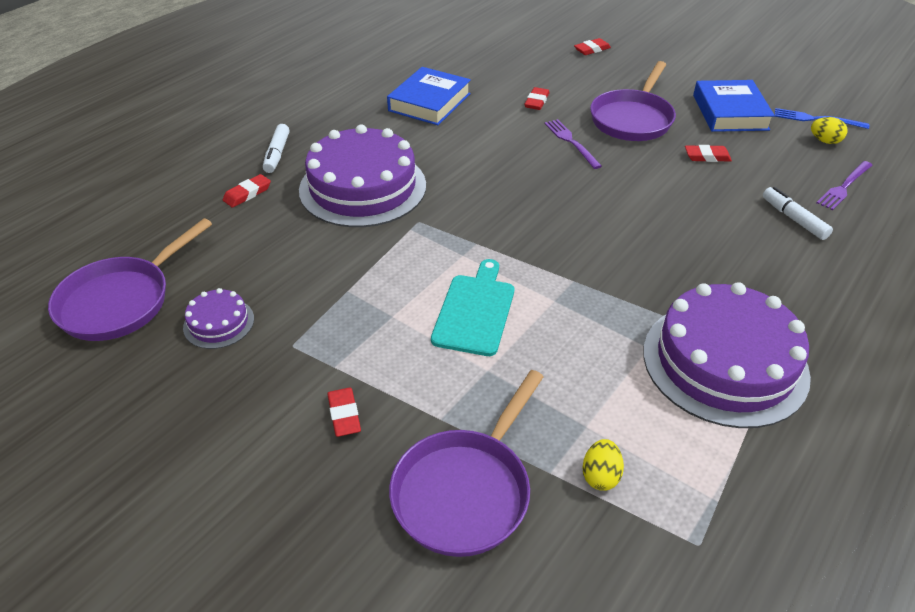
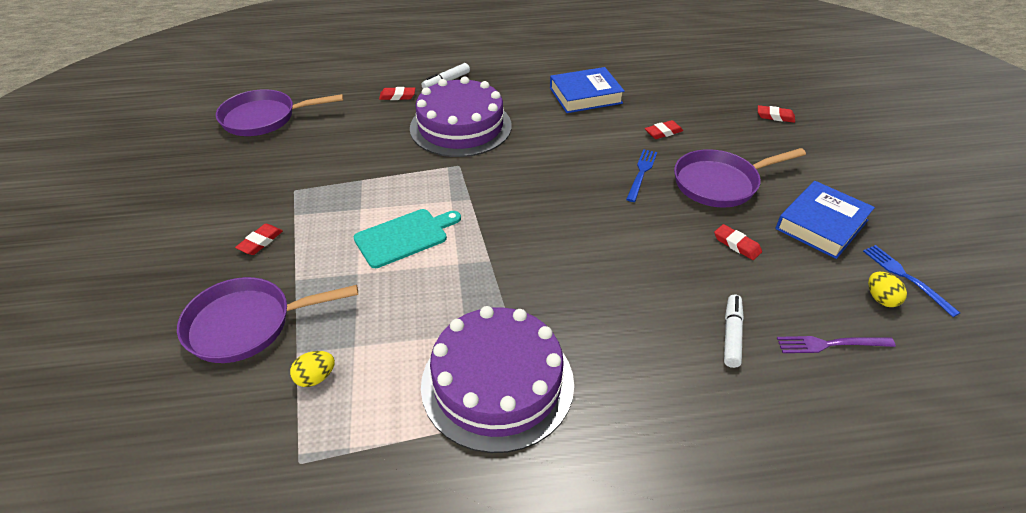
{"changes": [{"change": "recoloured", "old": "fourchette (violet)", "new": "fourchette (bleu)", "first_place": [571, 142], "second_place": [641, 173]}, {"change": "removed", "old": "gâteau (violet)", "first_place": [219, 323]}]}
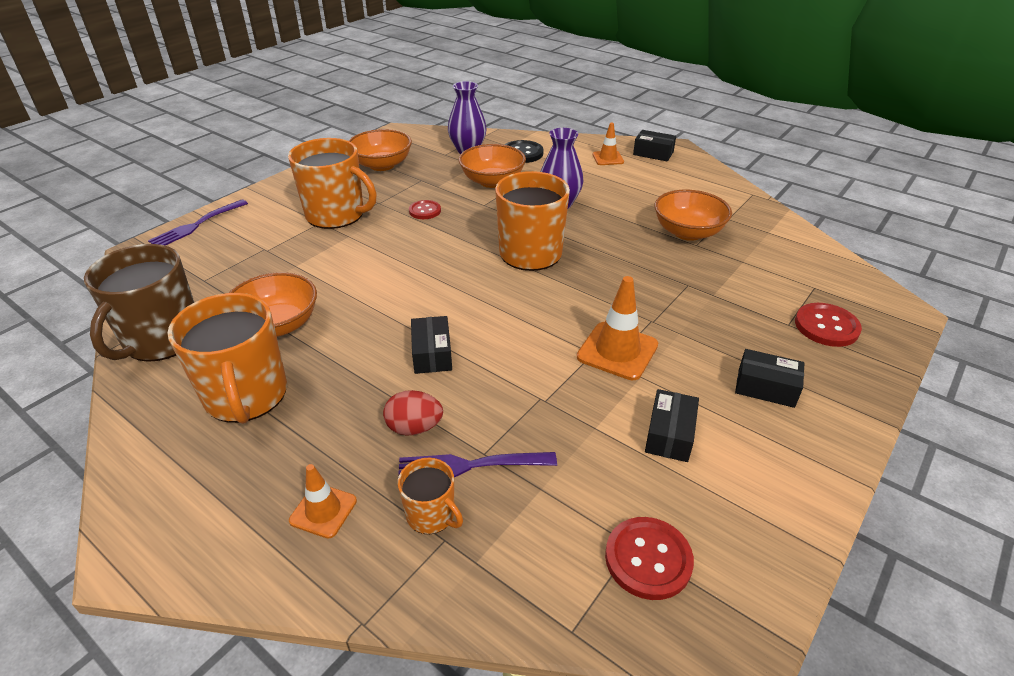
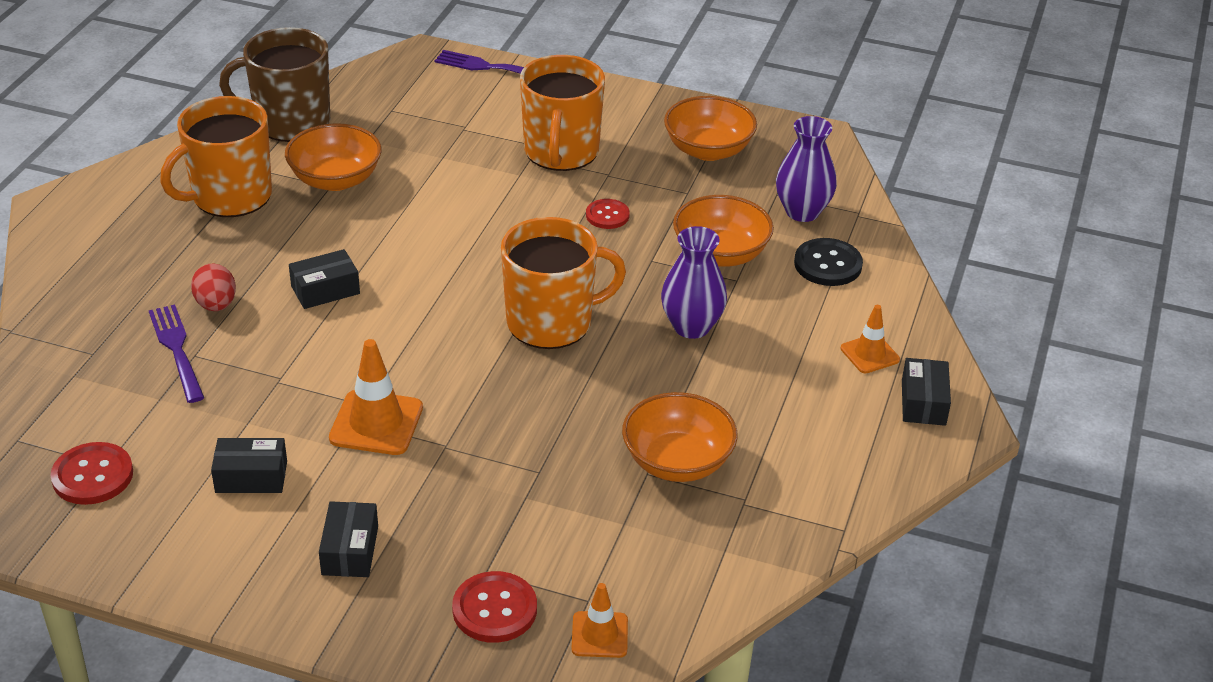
{"changes": [{"change": "moved", "old": "cône de chantier (orange)", "first_place": [323, 511], "second_place": [599, 635]}, {"change": "removed", "old": "tasse (orange)", "first_place": [431, 515]}]}
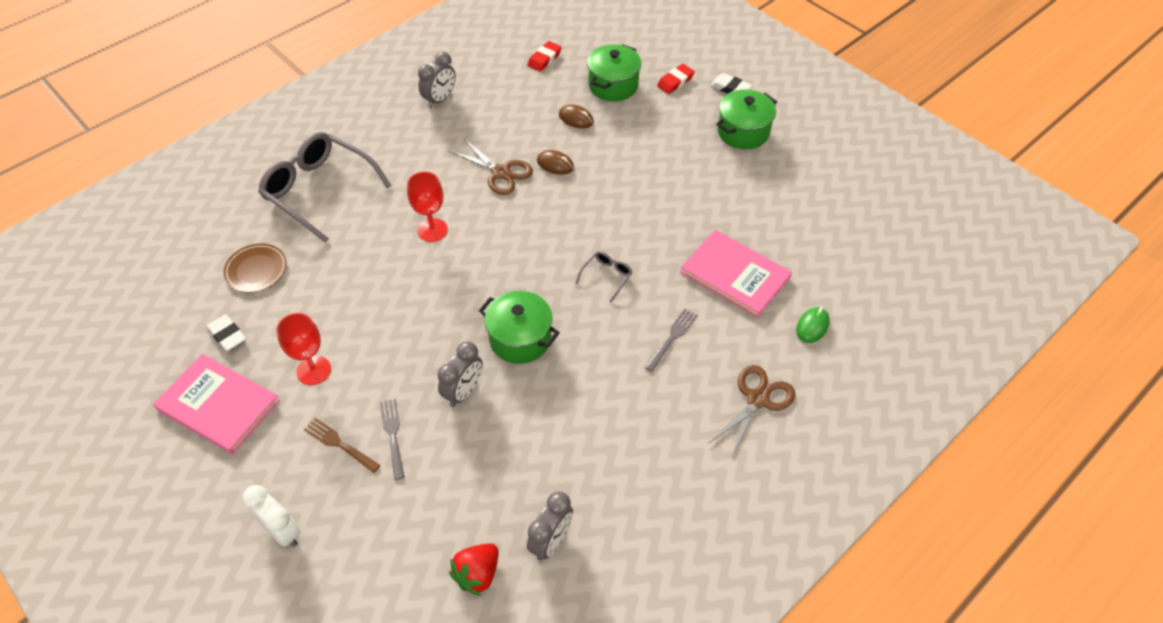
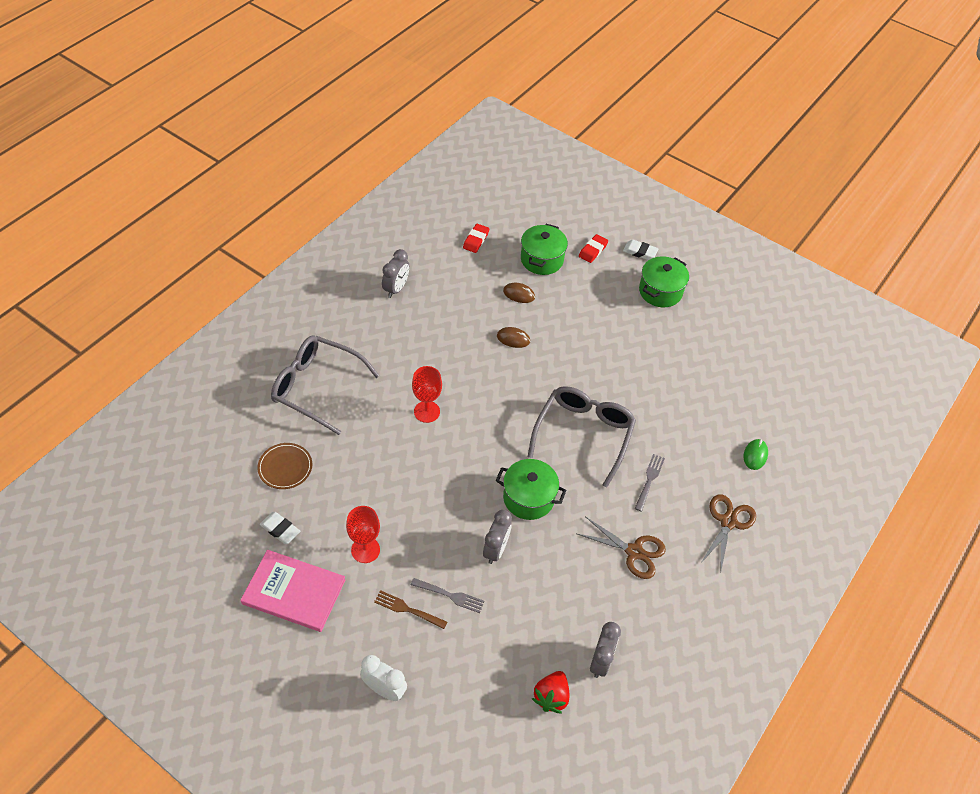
{"changes": [{"change": "turned", "old": "fourchette (gris)", "first_place": [393, 435], "second_place": [449, 595], "degrees": 135}, {"change": "resized", "old": "lunettes (gris)", "first_place": [606, 277], "second_place": [583, 434], "factor": 2.35}, {"change": "moved", "old": "ciseaux (marron)", "first_place": [500, 173], "second_place": [634, 552]}, {"change": "removed", "old": "livre (rose)", "first_place": [735, 275]}]}
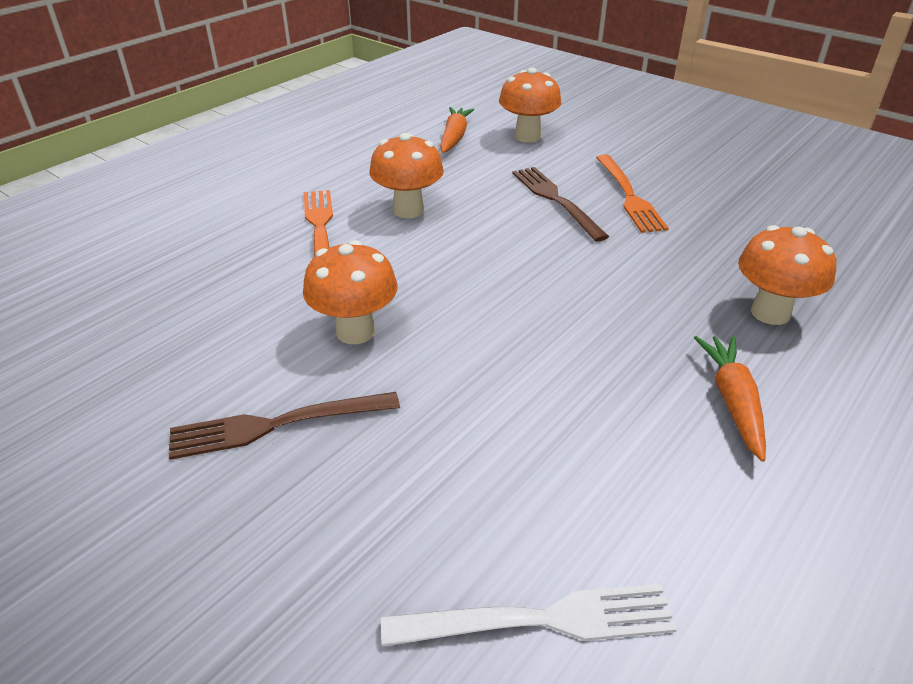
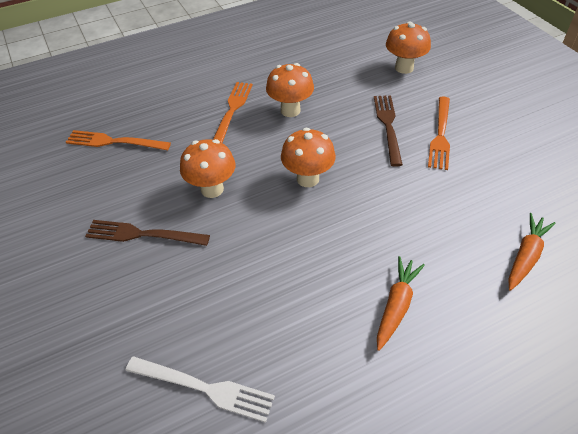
{"changes": [{"change": "added", "new": "fourchette (orange)", "second_place": [113, 142]}, {"change": "moved", "old": "champignon (orange)", "first_place": [770, 313], "second_place": [307, 179]}, {"change": "moved", "old": "carotte (orange)", "first_place": [454, 137], "second_place": [526, 256]}]}
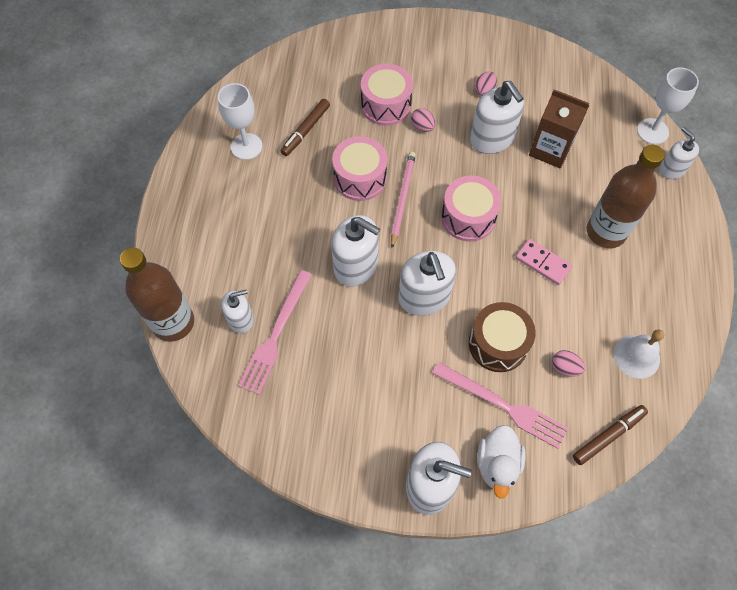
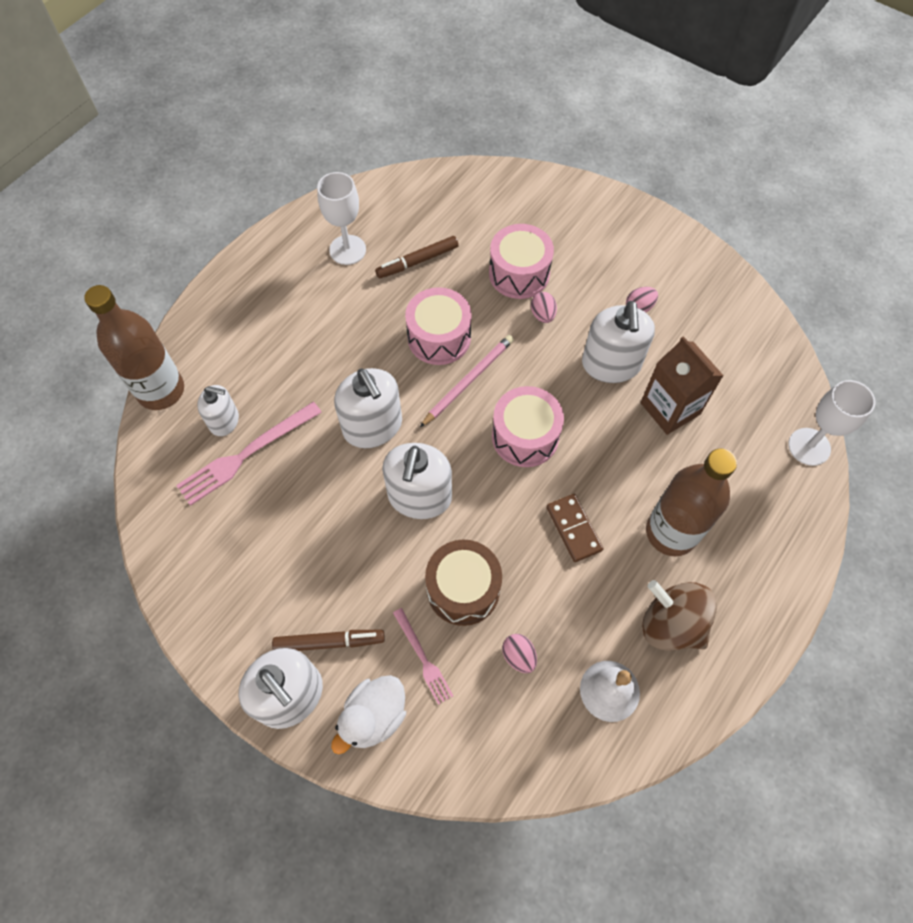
{"changes": [{"change": "moved", "old": "feutre (marron)", "first_place": [608, 436], "second_place": [329, 642]}, {"change": "resized", "old": "fourchette (rose)", "first_place": [503, 405], "second_place": [423, 658], "factor": 0.58}, {"change": "recoloured", "old": "domino (rose)", "new": "domino (marron)", "first_place": [543, 263], "second_place": [574, 528]}, {"change": "added", "new": "toupie (marron)", "second_place": [671, 624]}, {"change": "removed", "old": "distributeur de savon (blanc)", "first_place": [672, 169]}]}
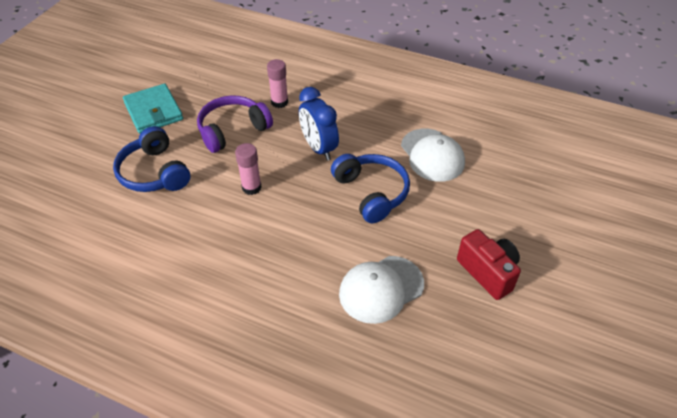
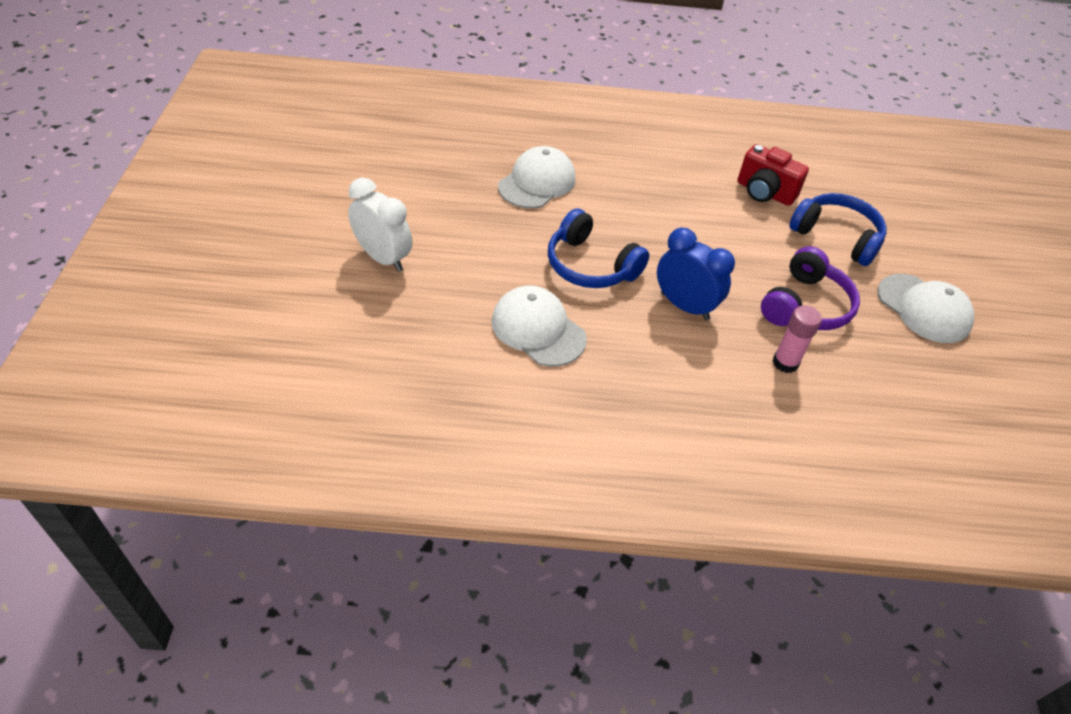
{"changes": [{"change": "added", "new": "réveil (blanc)", "second_place": [383, 258]}, {"change": "moved", "old": "appareil photo (rouge)", "first_place": [488, 272], "second_place": [764, 192]}, {"change": "replaced", "old": "portefeuille (turquoise)", "new": "casquette (blanc)", "first_place": [153, 111], "second_place": [923, 309]}, {"change": "removed", "old": "bâton de colle (rose)", "first_place": [251, 187]}]}
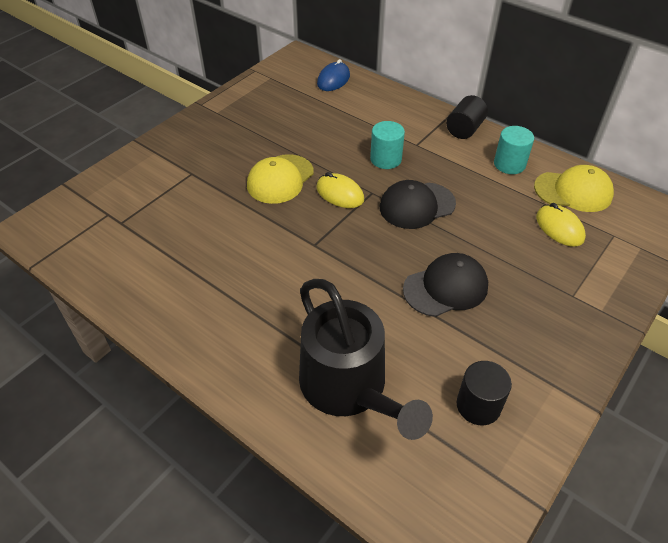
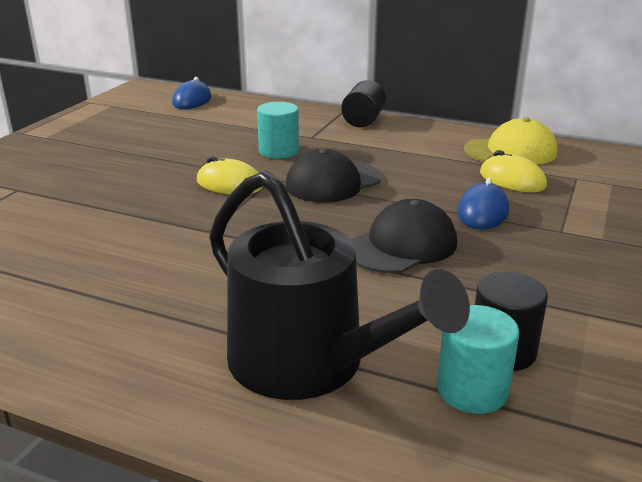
{"changes": [{"change": "moved", "old": "cylindre (turquoise)", "first_place": [509, 164], "second_place": [472, 390]}, {"change": "added", "new": "souris (bleu)", "second_place": [483, 212]}, {"change": "removed", "old": "casquette (jaune)", "first_place": [280, 179]}]}
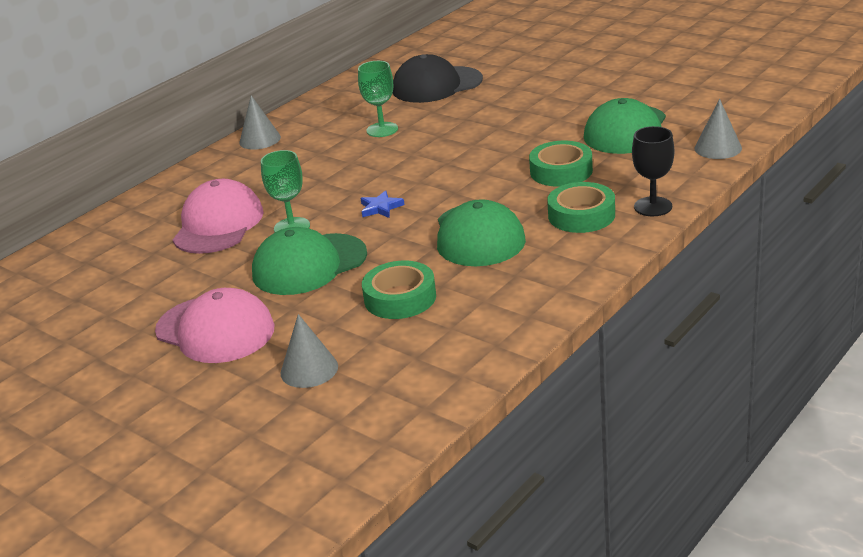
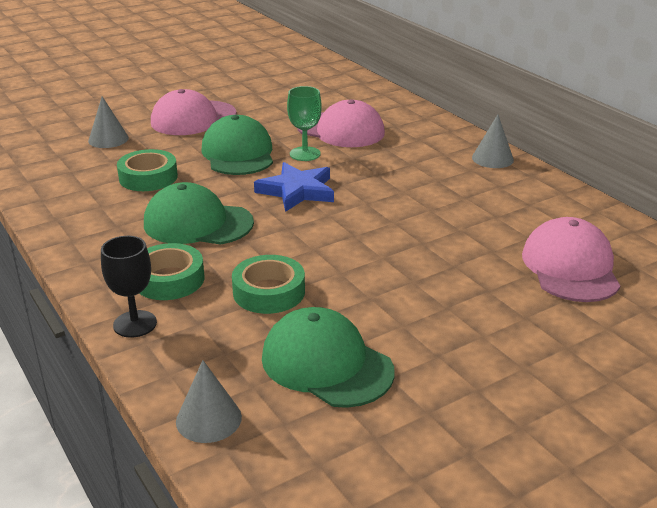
{"changes": [{"change": "resized", "old": "étoile (bleu)", "first_place": [380, 208], "second_place": [297, 191], "factor": 1.93}, {"change": "recoloured", "old": "casquette (noir)", "new": "casquette (rose)", "first_place": [436, 85], "second_place": [570, 267]}, {"change": "removed", "old": "verre à pied (vert)", "first_place": [382, 130]}]}
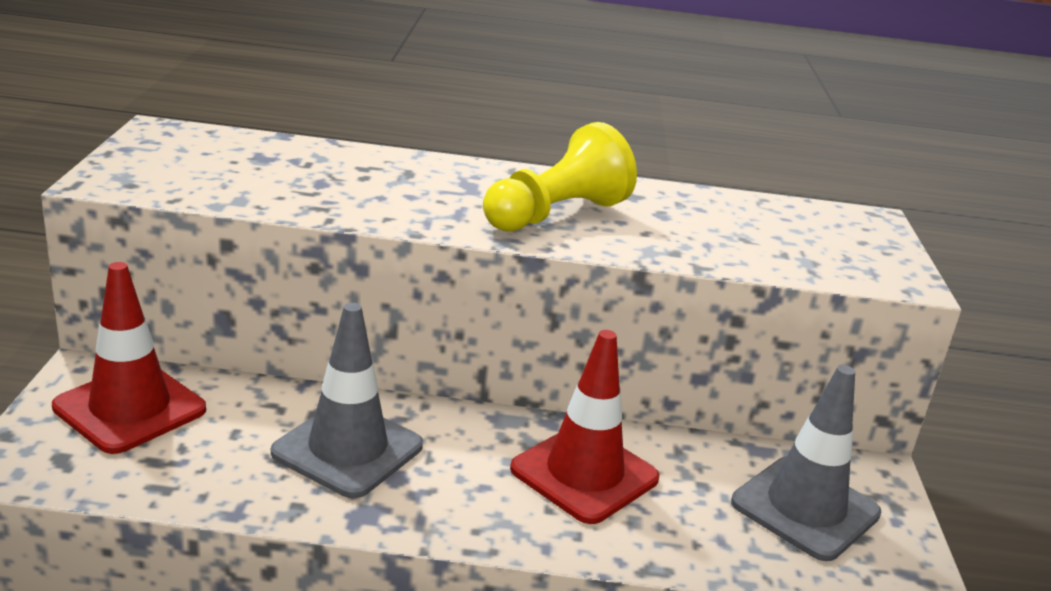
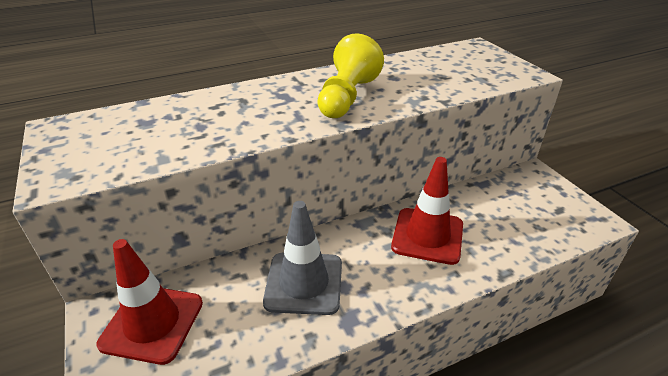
{"changes": [{"change": "removed", "old": "cône de chantier (gris)", "first_place": [805, 508]}]}
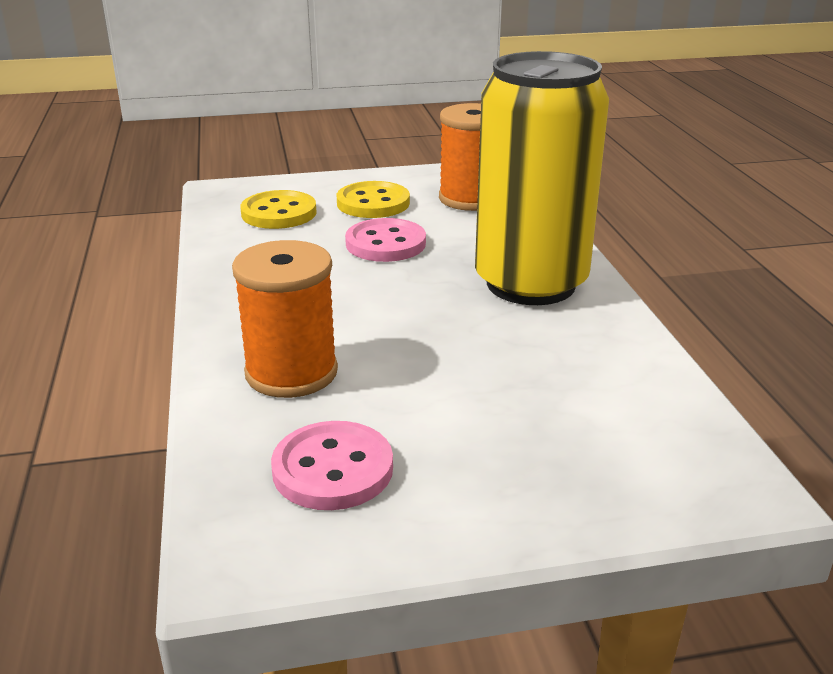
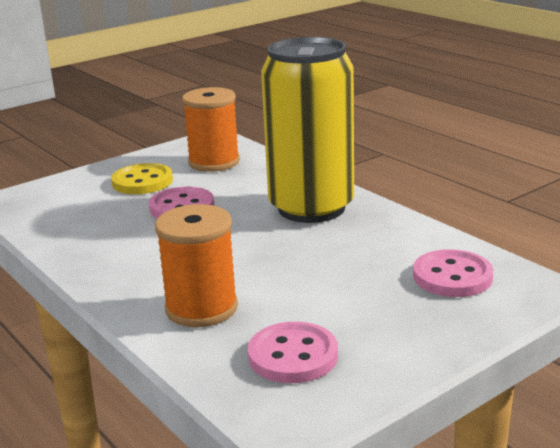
{"changes": [{"change": "added", "new": "bouton (rose)", "second_place": [452, 276]}, {"change": "removed", "old": "bouton (jaune)", "first_place": [279, 213]}]}
